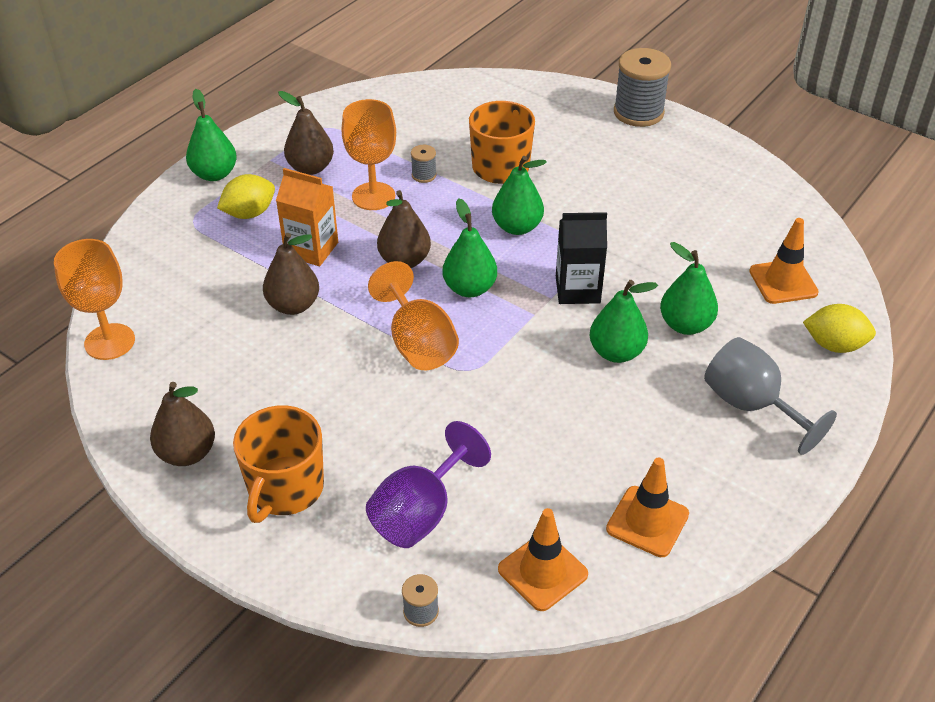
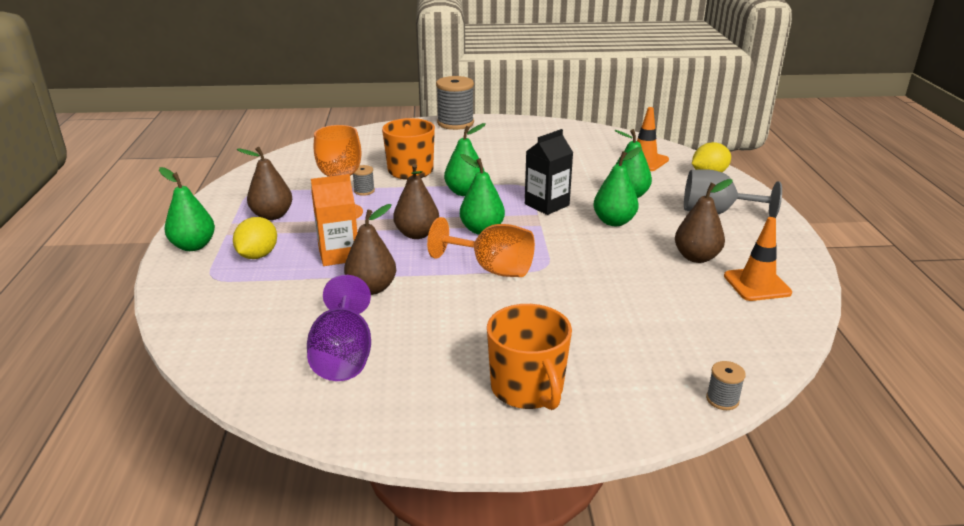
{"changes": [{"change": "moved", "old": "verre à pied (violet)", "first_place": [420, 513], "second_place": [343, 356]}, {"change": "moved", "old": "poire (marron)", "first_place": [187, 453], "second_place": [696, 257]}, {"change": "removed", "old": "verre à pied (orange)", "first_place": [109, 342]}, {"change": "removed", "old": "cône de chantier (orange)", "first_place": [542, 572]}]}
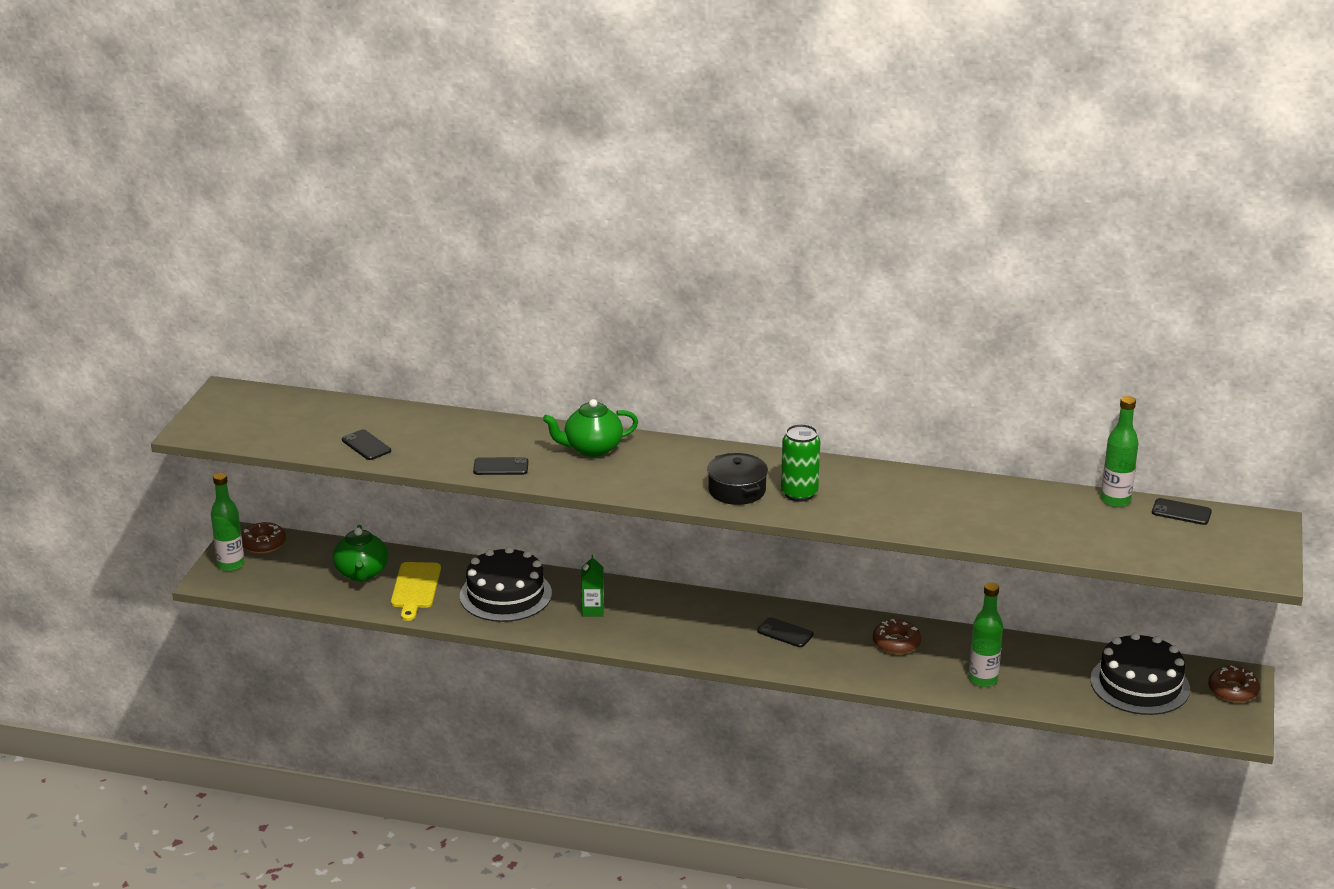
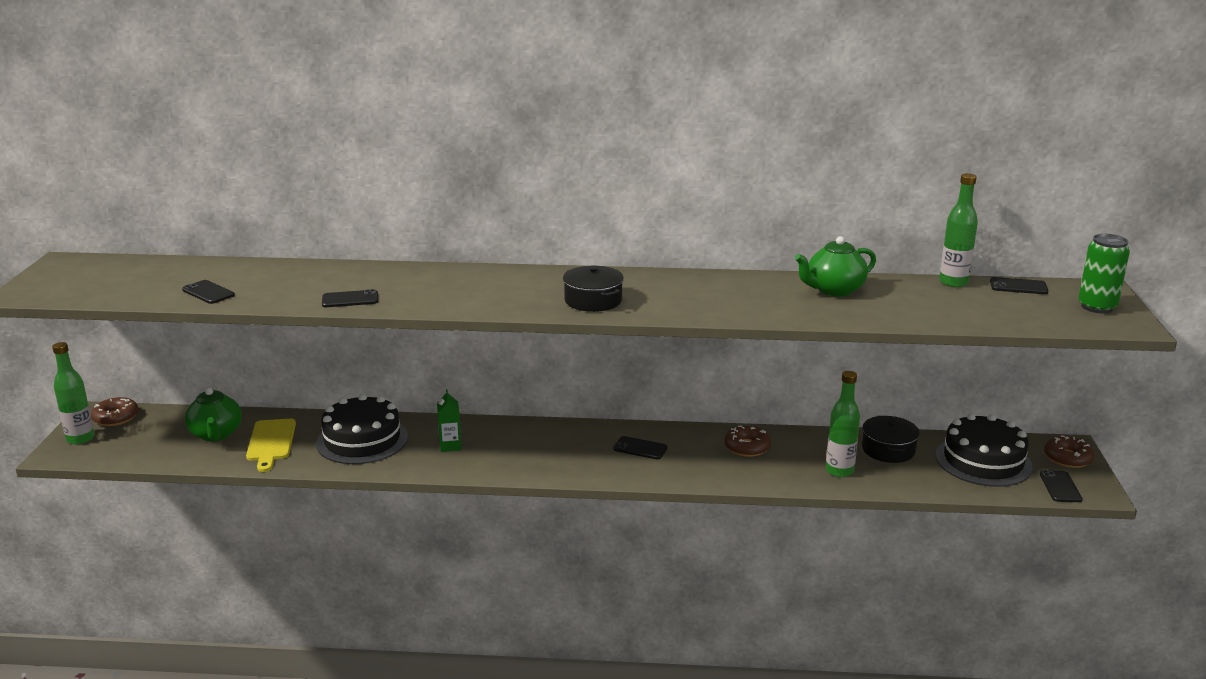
{"changes": [{"change": "moved", "old": "théière (vert)", "first_place": [592, 448], "second_place": [834, 290]}, {"change": "added", "new": "marmite (noir)", "second_place": [888, 450]}, {"change": "added", "new": "téléphone (noir)", "second_place": [1060, 487]}, {"change": "moved", "old": "canette (vert)", "first_place": [799, 493], "second_place": [1097, 307]}]}
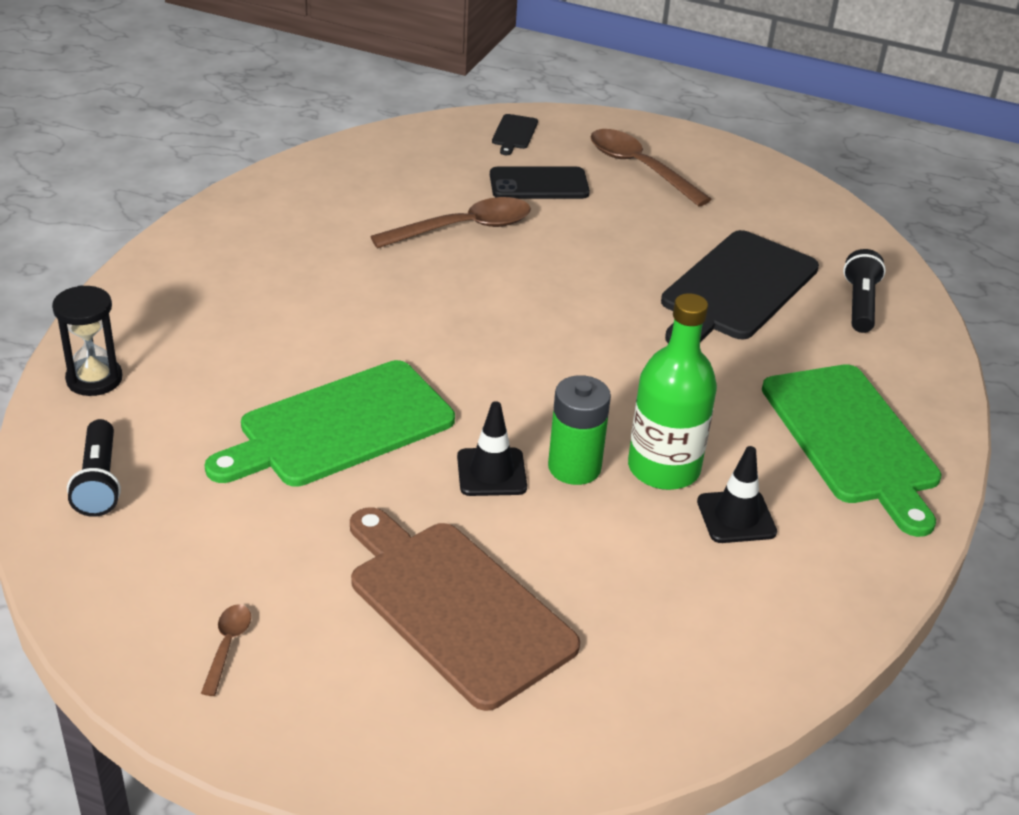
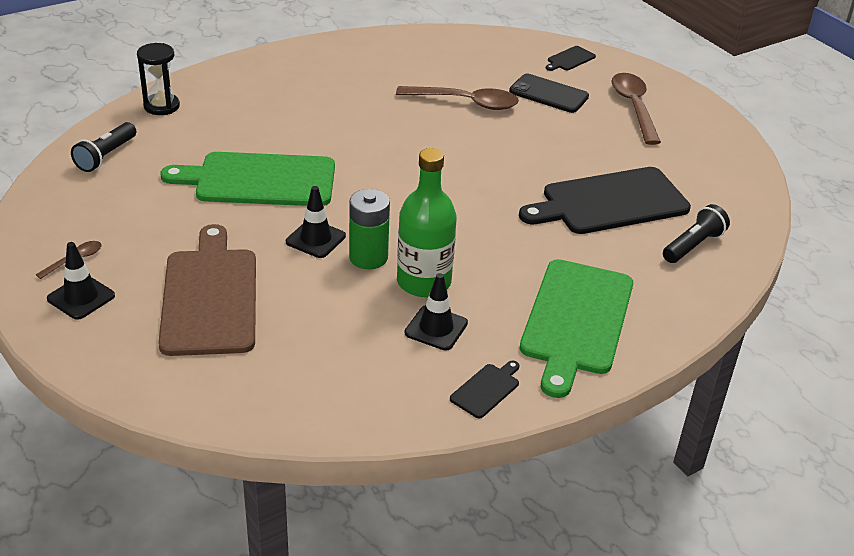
{"changes": [{"change": "added", "new": "cône de chantier (noir)", "second_place": [81, 297]}, {"change": "added", "new": "planche à découper (noir)", "second_place": [486, 389]}]}
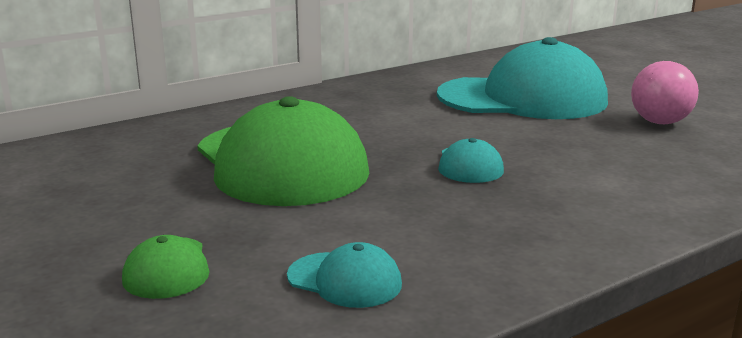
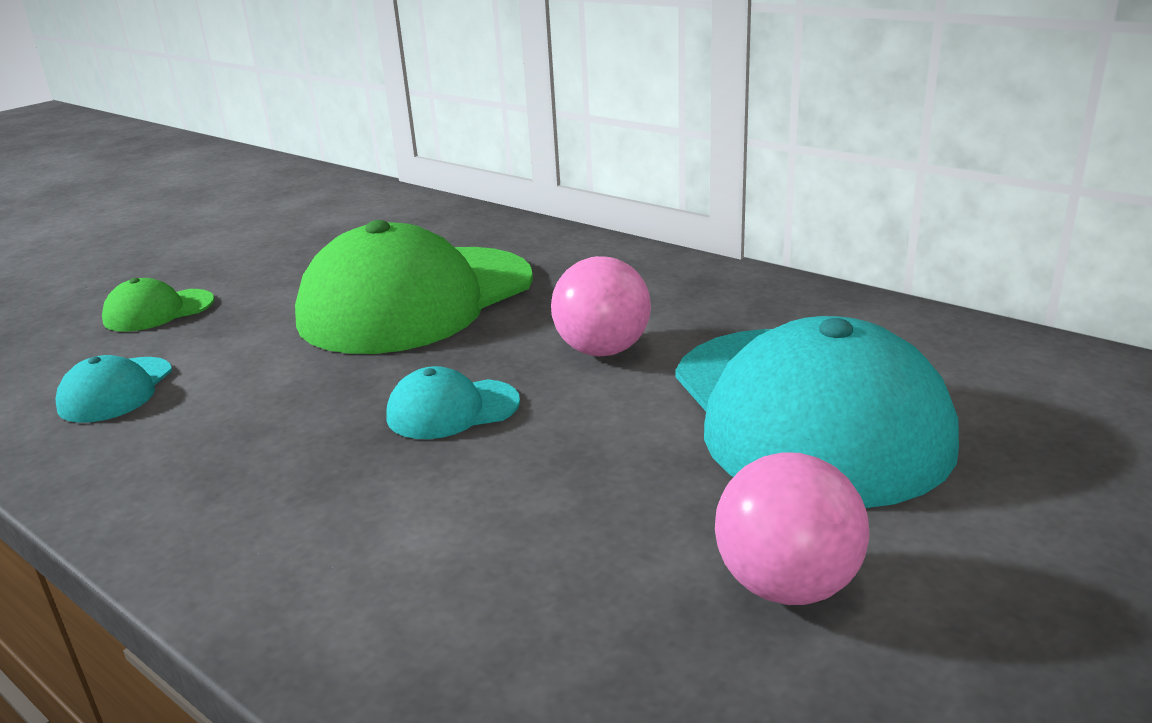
{"changes": [{"change": "added", "new": "balle (rose)", "second_place": [602, 350]}]}
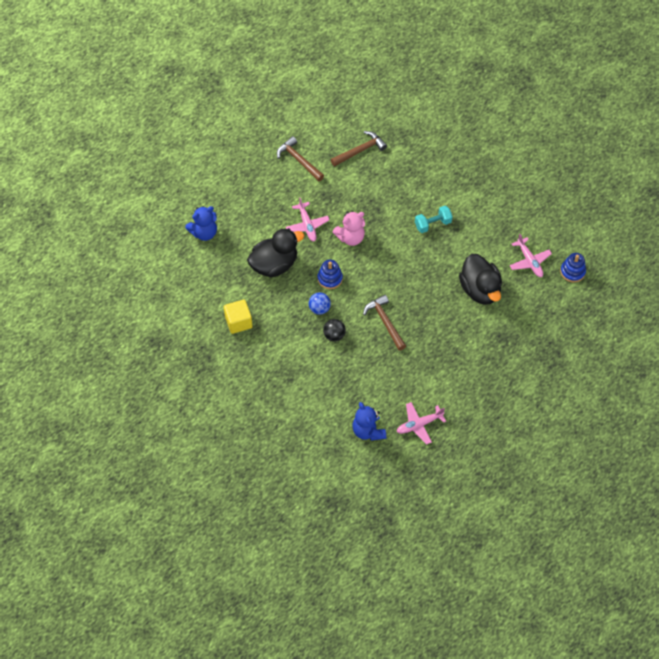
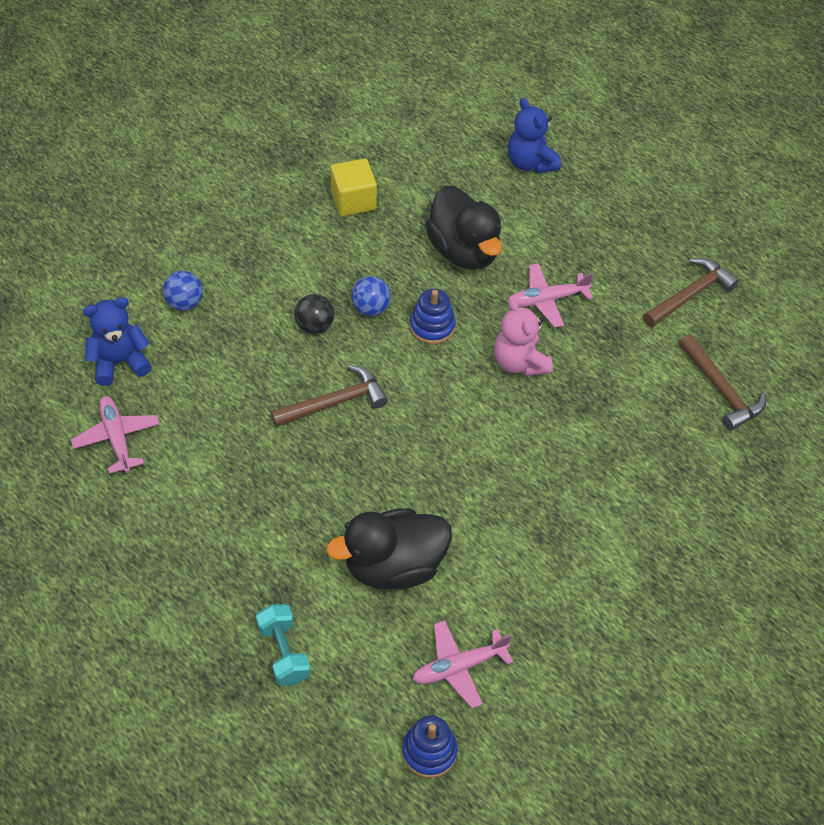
{"changes": [{"change": "added", "new": "balle (bleu)", "second_place": [184, 303]}, {"change": "moved", "old": "haltère (turquoise)", "first_place": [433, 224], "second_place": [283, 652]}]}
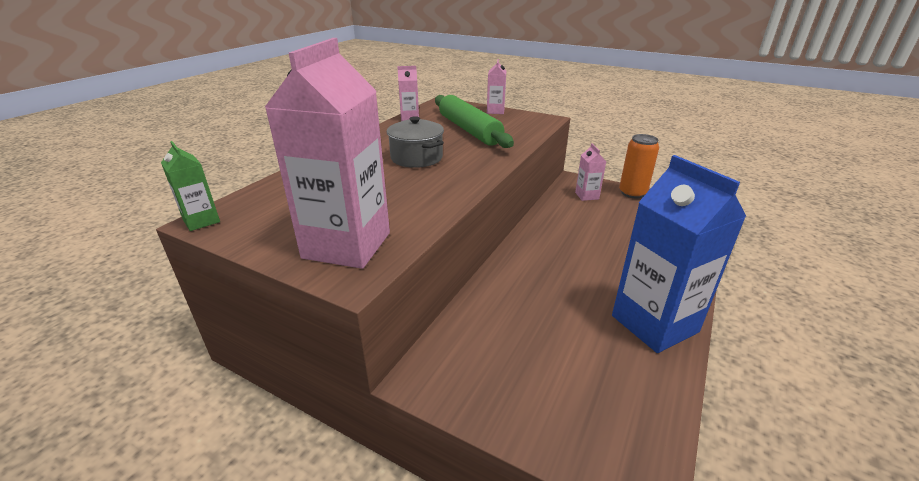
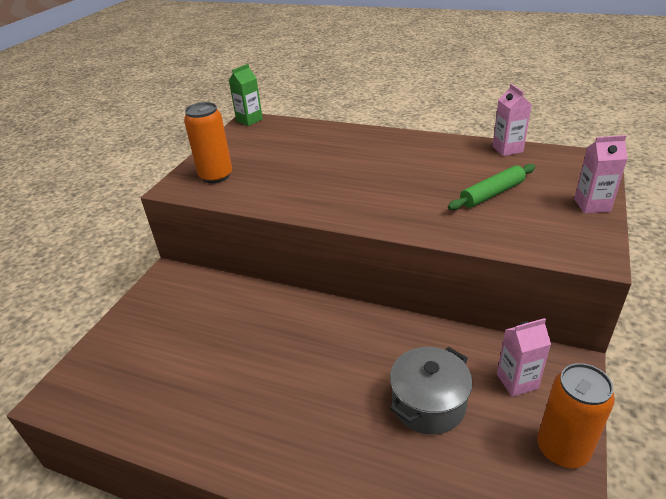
{"changes": [{"change": "replaced", "old": "brique de lait (rose)", "new": "canette (orange)", "first_place": [347, 245], "second_place": [216, 176]}, {"change": "moved", "old": "marmite (gris)", "first_place": [416, 158], "second_place": [428, 404]}, {"change": "resized", "old": "rouleau à pâtisserie (vert)", "first_place": [469, 130], "second_place": [492, 194], "factor": 0.58}, {"change": "removed", "old": "brique de lait (bleu)", "first_place": [654, 324]}]}
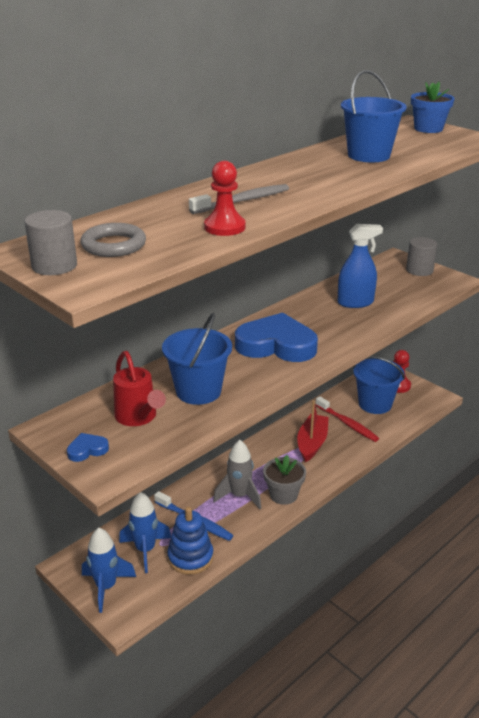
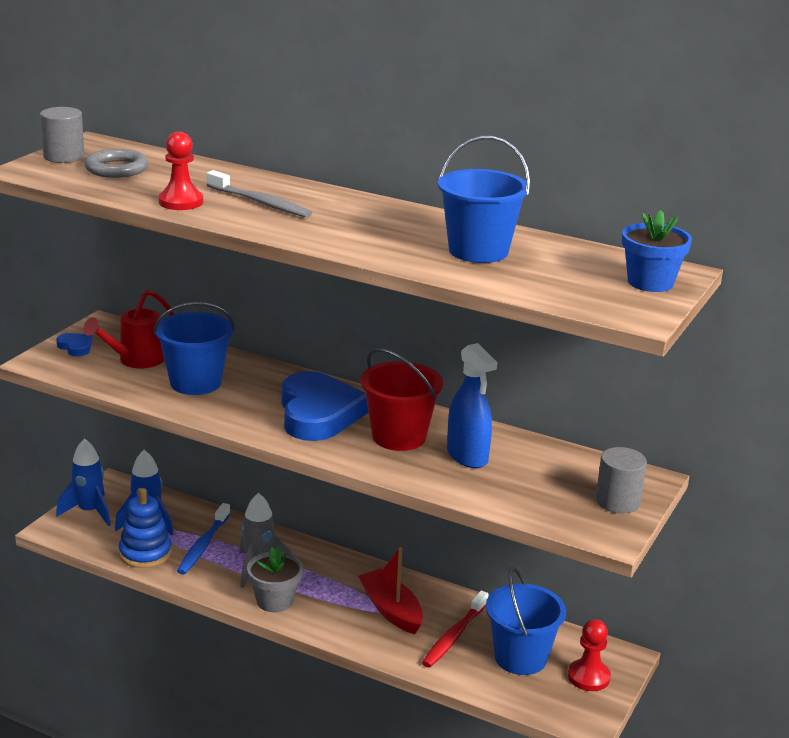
{"changes": [{"change": "turned", "old": "bateau (rouge)", "first_place": [312, 443], "second_place": [391, 610], "degrees": -120}, {"change": "added", "new": "seau (rouge)", "second_place": [399, 437]}]}
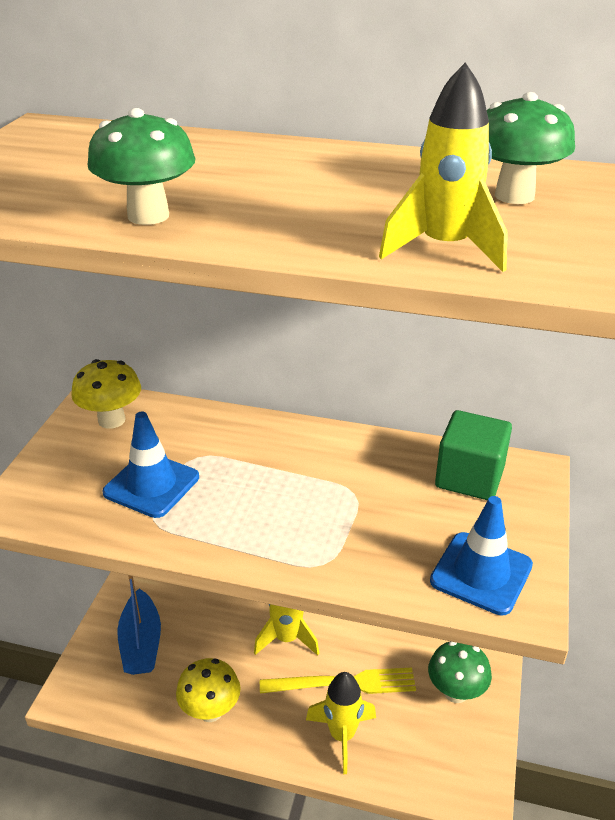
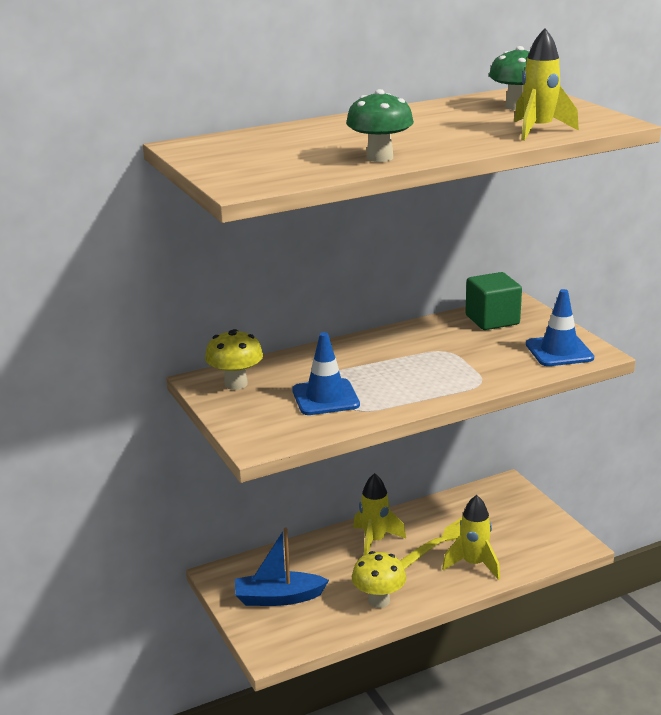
{"changes": [{"change": "turned", "old": "bateau (bleu)", "first_place": [141, 643], "second_place": [279, 598], "degrees": 135}, {"change": "removed", "old": "champignon (vert)", "first_place": [456, 692]}]}
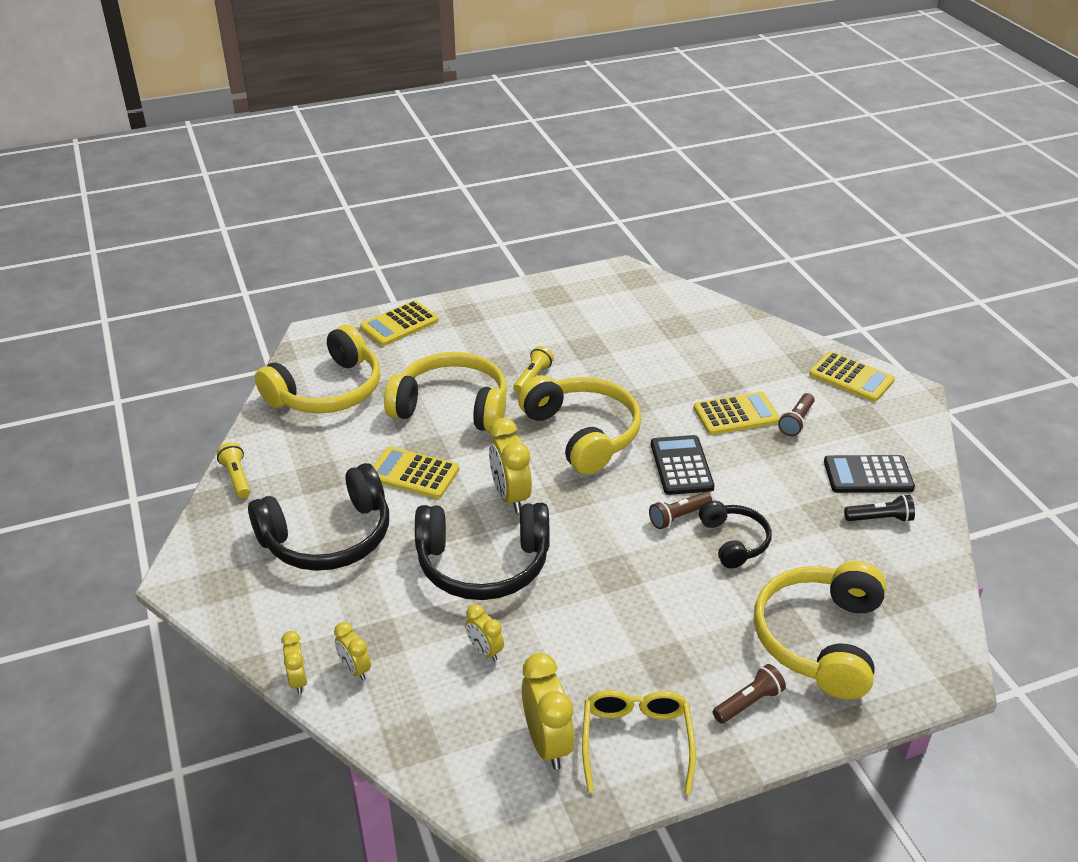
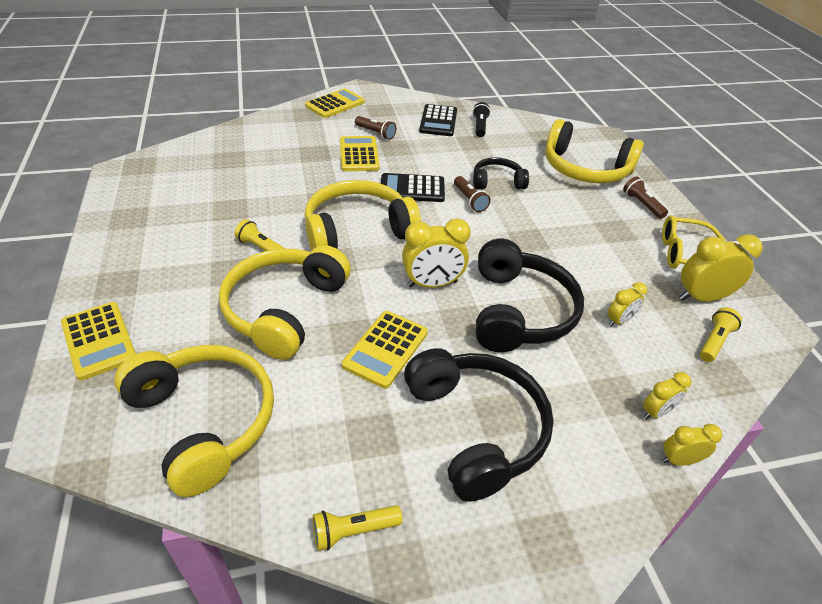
{"changes": [{"change": "added", "new": "lampe de poche (jaune)", "second_place": [714, 341]}]}
